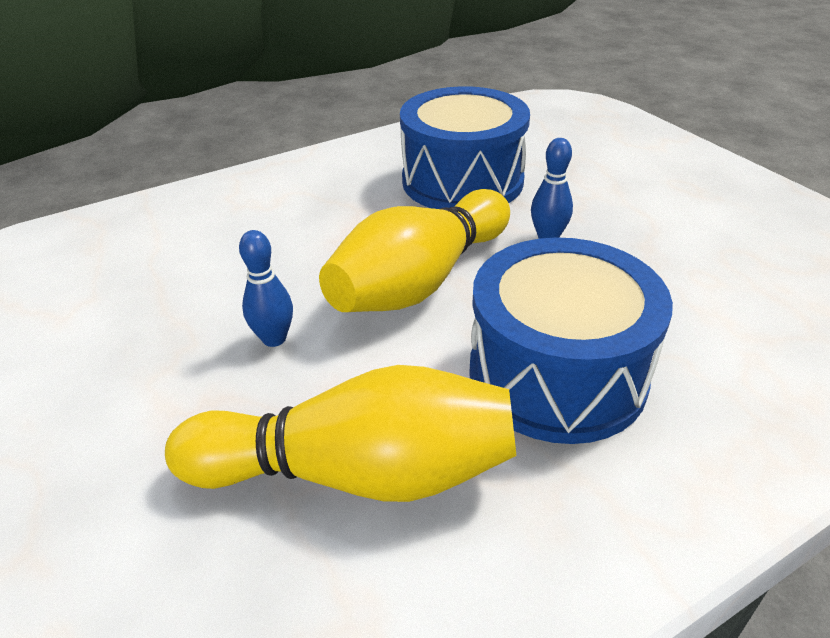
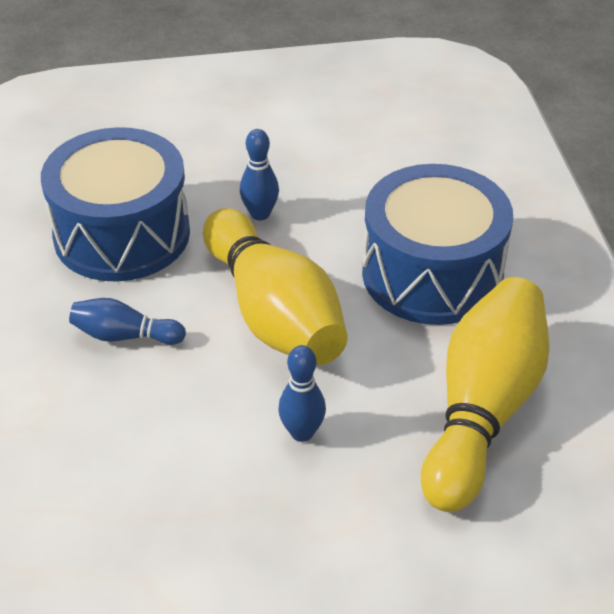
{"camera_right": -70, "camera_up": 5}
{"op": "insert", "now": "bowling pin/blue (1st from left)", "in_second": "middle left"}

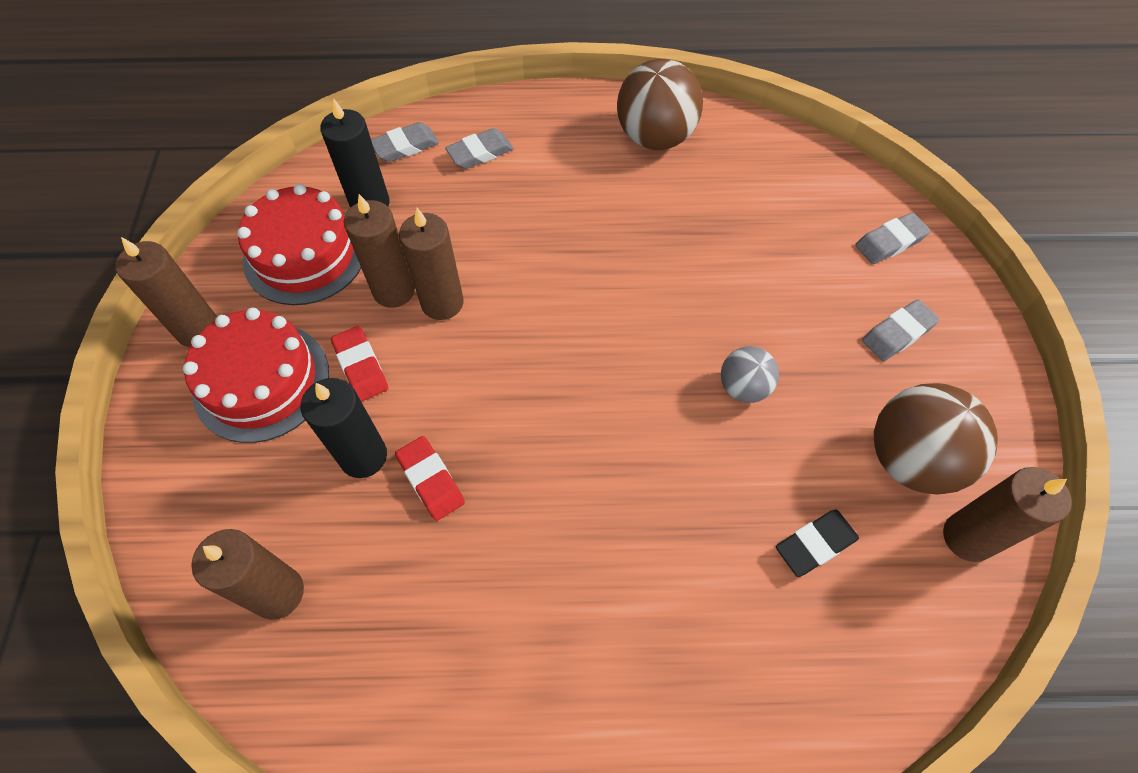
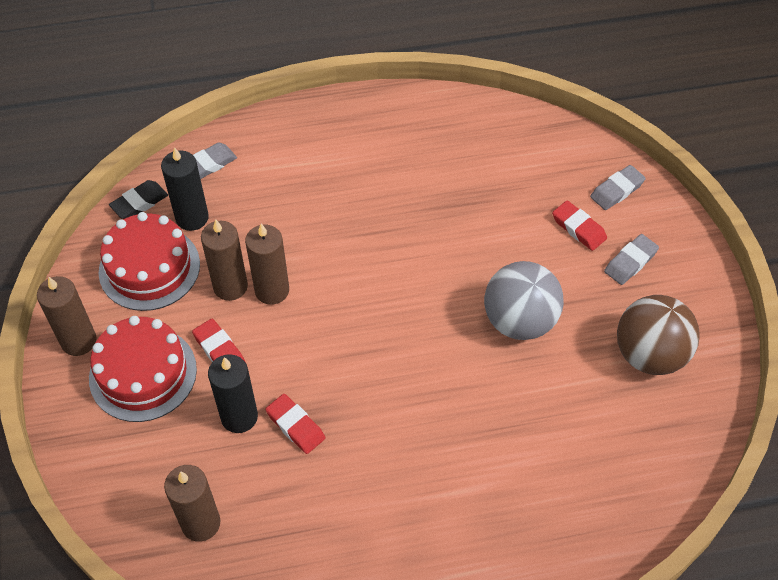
{"camera_right": -10, "camera_up": -5}
{"op": "delete", "was": "eraser/grey (2nd from left)", "in_first": "top centre"}
{"op": "delete", "was": "ball/brown (1st from left)", "in_first": "top centre"}
{"op": "resize", "was": "ball/grey", "in_first": "centre", "in_second": "middle right", "ratio": 1.8}
{"op": "move", "was": "eraser/black", "in_first": "bottom right", "in_second": "middle left"}
{"op": "delete", "was": "candle/brown (5th from left)", "in_first": "middle right"}
{"op": "insert", "now": "eraser/red (3rd from left)", "in_second": "middle right"}

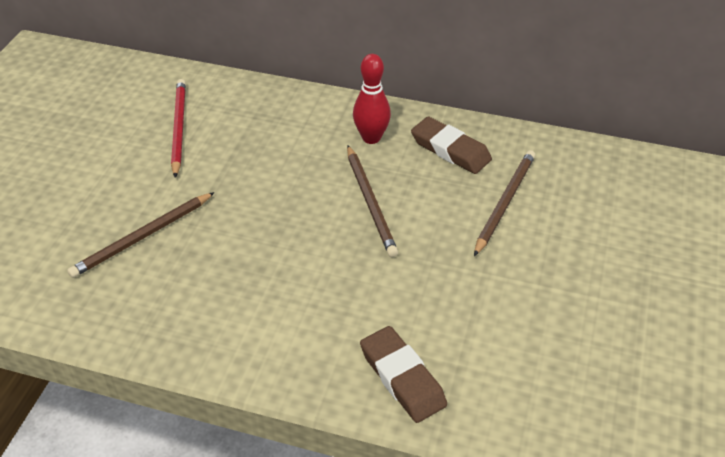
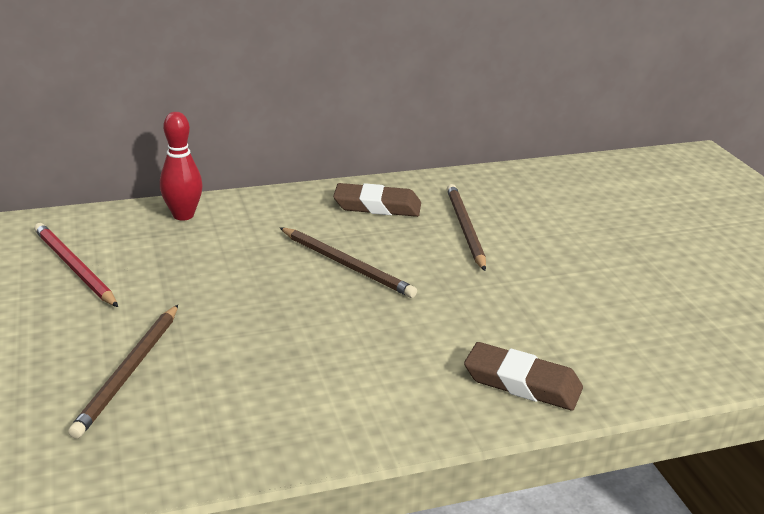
{"camera_right": -35, "camera_up": -15}
{"op": "move", "was": "bowling pin/red", "in_first": "top centre", "in_second": "top left"}

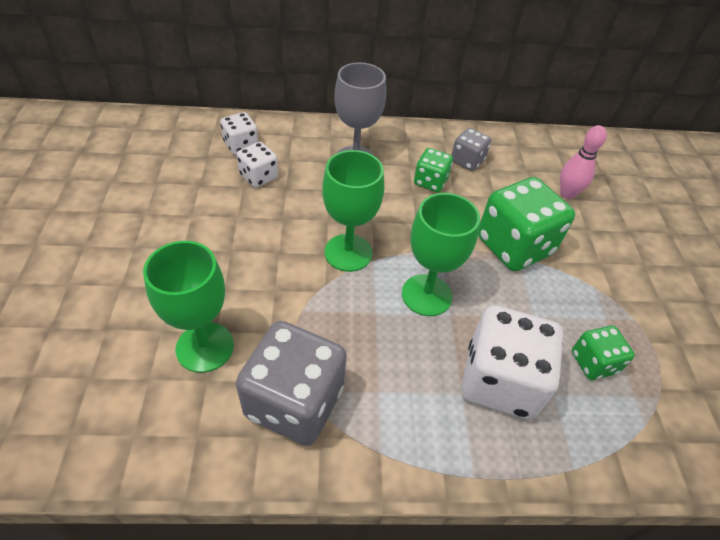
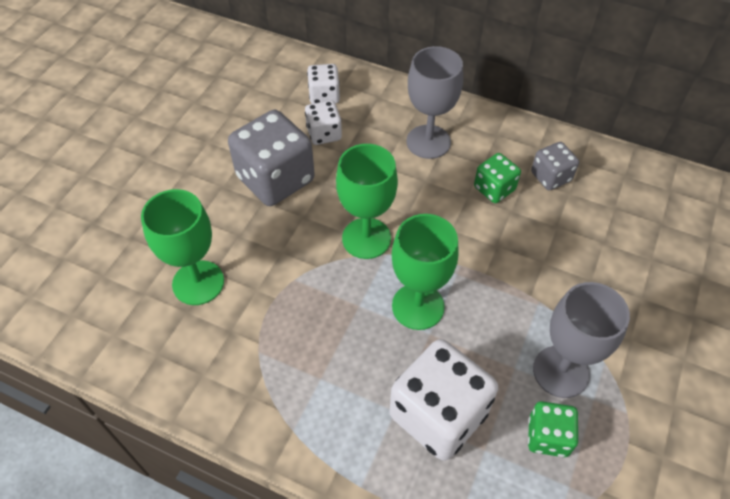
{"camera_right": 30, "camera_up": 5}
{"op": "move", "was": "dice/grey (1st from left)", "in_first": "bottom centre", "in_second": "top centre"}
{"op": "delete", "was": "dice/green (2nd from left)", "in_first": "middle right"}
{"op": "delete", "was": "bowling pin/pink", "in_first": "top right"}
{"op": "insert", "now": "goblet/grey (2nd from left)", "in_second": "bottom right"}

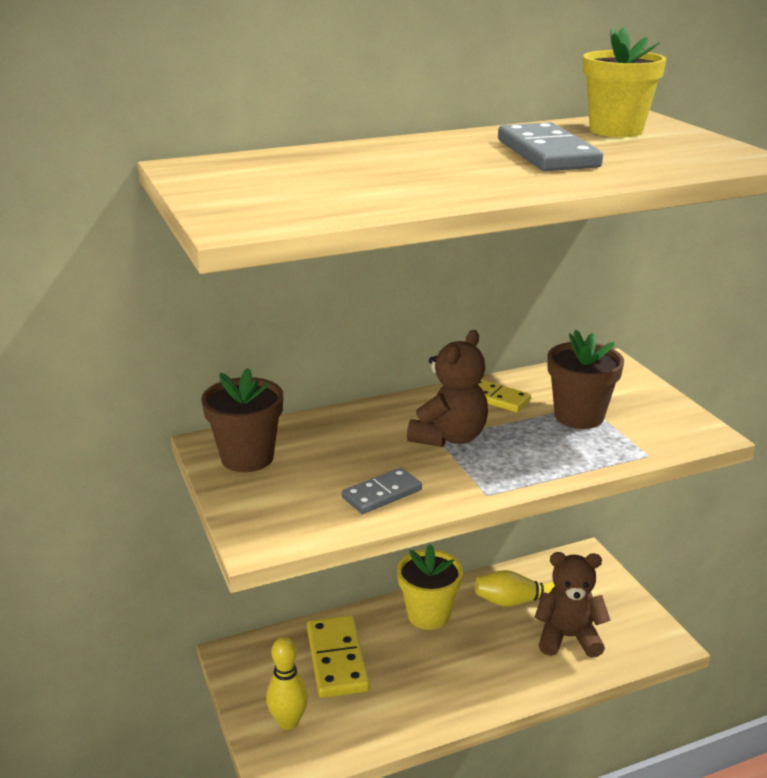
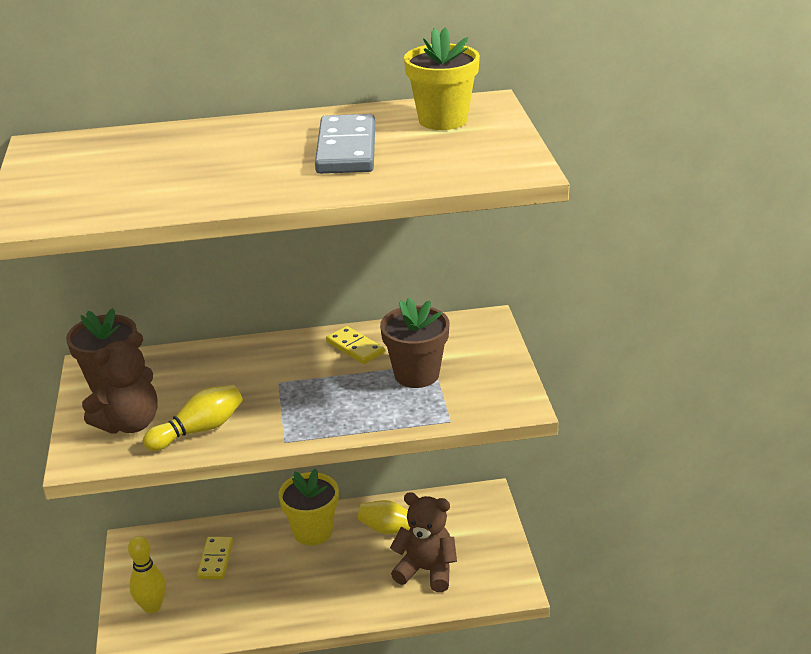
{"camera_right": 15, "camera_up": 5}
{"op": "resize", "was": "domino/yellow (1st from left)", "in_first": "bottom centre", "in_second": "bottom left", "ratio": 0.61}
{"op": "replace", "was": "domino/grey (1st from left)", "now": "bowling pin/yellow (2nd from left)", "in_first": "centre", "in_second": "middle left"}
{"op": "move", "was": "teddy bear/brown (1st from left)", "in_first": "centre", "in_second": "middle left"}

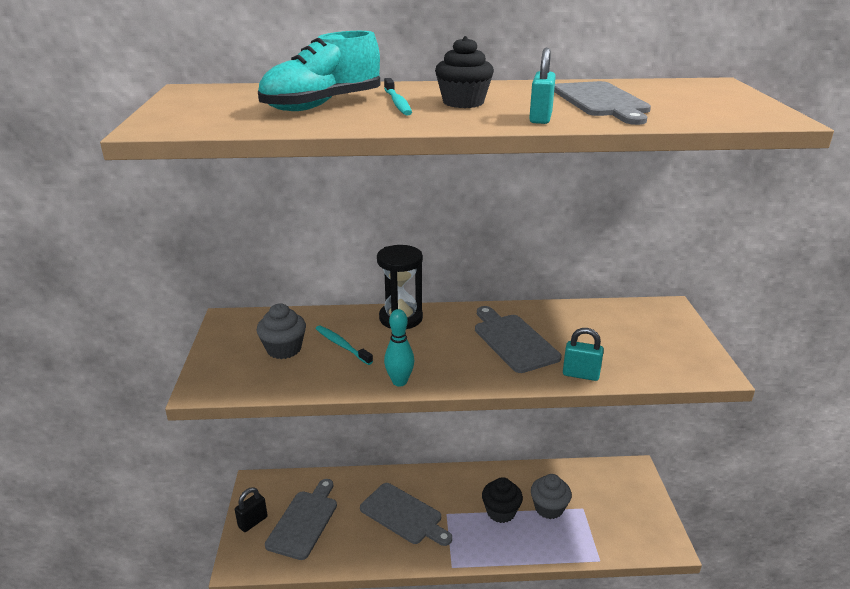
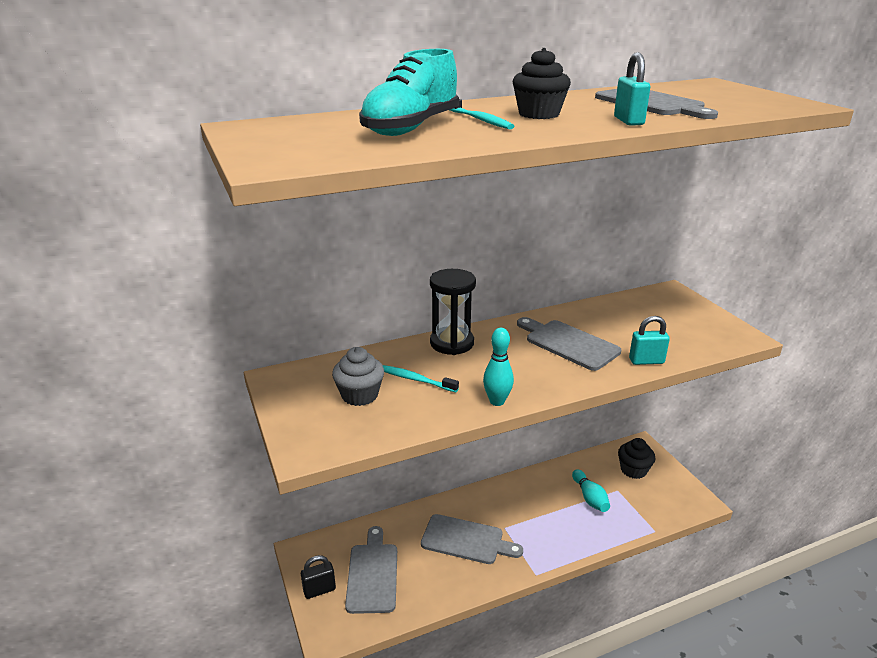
{"camera_right": -20, "camera_up": 0}
{"op": "rotate", "was": "padlock/black", "in_first": "bottom left", "in_second": "bottom centre", "clockwise": 45}
{"op": "move", "was": "cupcake/black (2nd from left)", "in_first": "bottom centre", "in_second": "bottom right"}
{"op": "replace", "was": "cupcake/grey (2nd from left)", "now": "bowling pin/turquoise (2nd from left)", "in_first": "bottom centre", "in_second": "bottom right"}

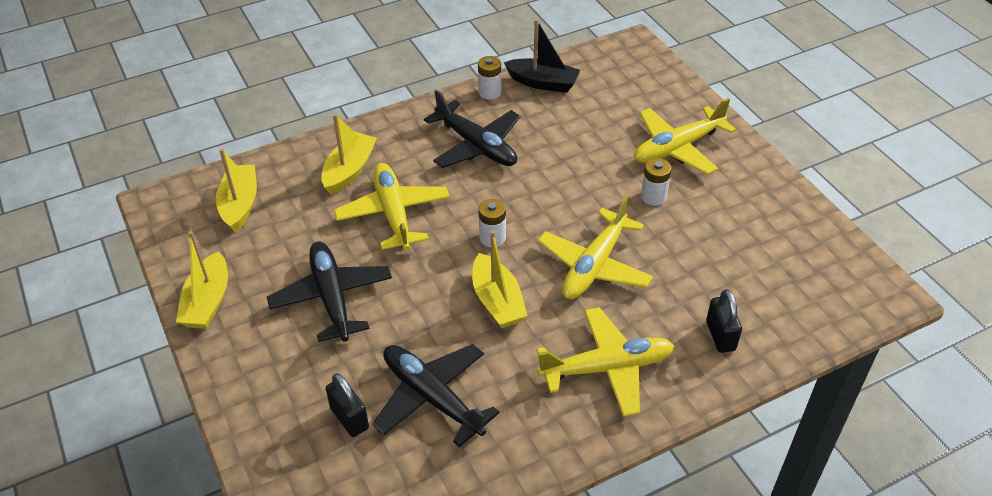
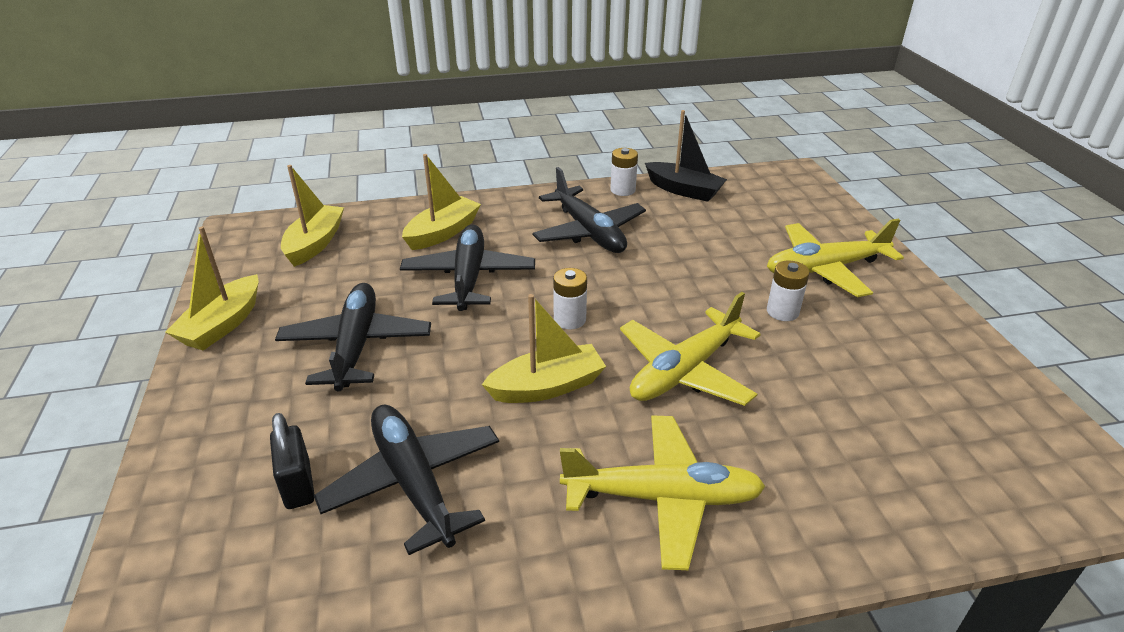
{"camera_right": 15, "camera_up": -10}
{"op": "recolor", "was": "plane/yellow (1st from left)", "now": "plane/black (3rd from left)", "in_first": "centre", "in_second": "centre"}
{"op": "rotate", "was": "boat/yellow (4th from left)", "in_first": "centre", "in_second": "centre", "clockwise": -105}
{"op": "delete", "was": "padlock/black (2nd from left)", "in_first": "middle right"}

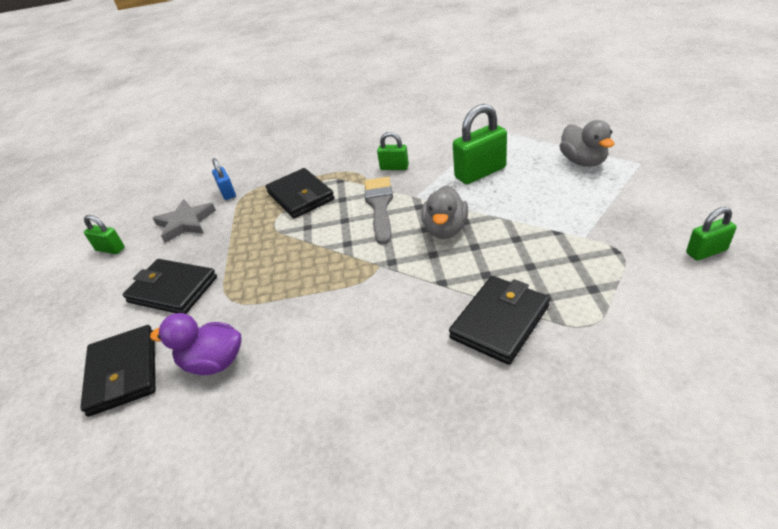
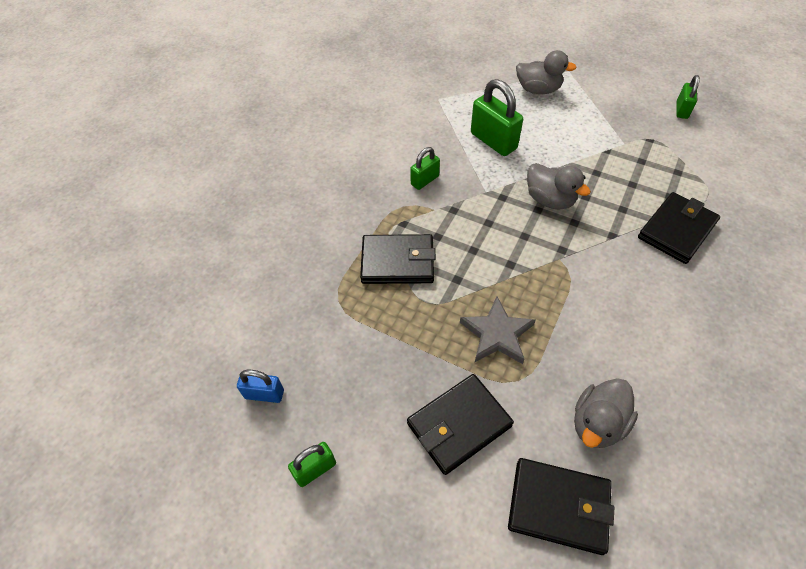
{"camera_right": -60, "camera_up": 15}
{"op": "recolor", "was": "duck/purple", "now": "duck/grey (3rd from left)", "in_first": "middle left", "in_second": "bottom right"}
{"op": "move", "was": "star/grey", "in_first": "middle left", "in_second": "centre"}
{"op": "move", "was": "padlock/blue", "in_first": "middle left", "in_second": "bottom left"}
{"op": "delete", "was": "brush/grey", "in_first": "centre"}
{"op": "rotate", "was": "wallet/black (4th from left)", "in_first": "centre", "in_second": "middle right", "clockwise": 60}
{"op": "rotate", "was": "padlock/green (3rd from left)", "in_first": "top centre", "in_second": "top centre", "clockwise": -45}

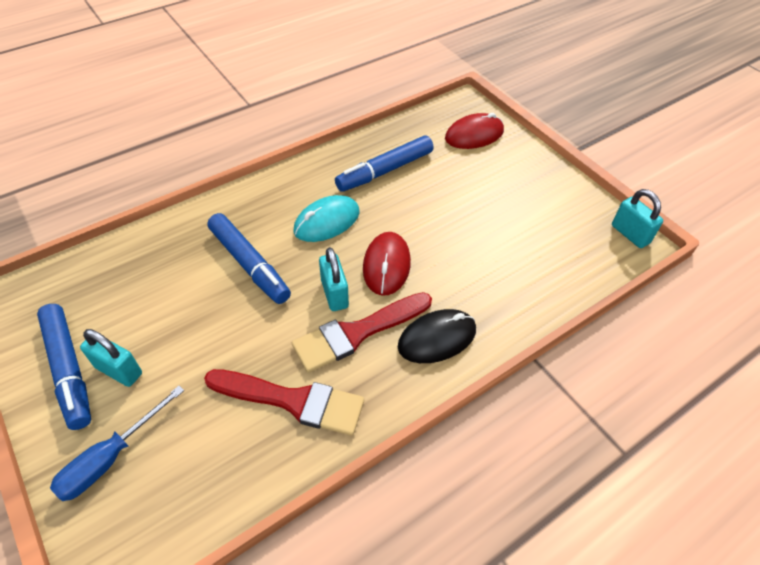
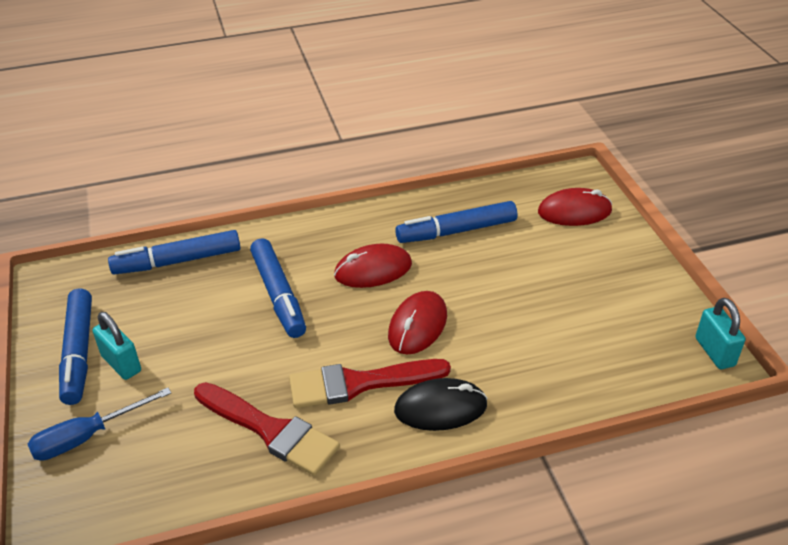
{"camera_right": 20, "camera_up": -10}
{"op": "recolor", "was": "mouse/turquoise", "now": "mouse/red (1st from left)", "in_first": "centre", "in_second": "centre"}
{"op": "delete", "was": "padlock/turquoise (2nd from left)", "in_first": "centre"}
{"op": "insert", "now": "marker/blue (2nd from left)", "in_second": "middle left"}

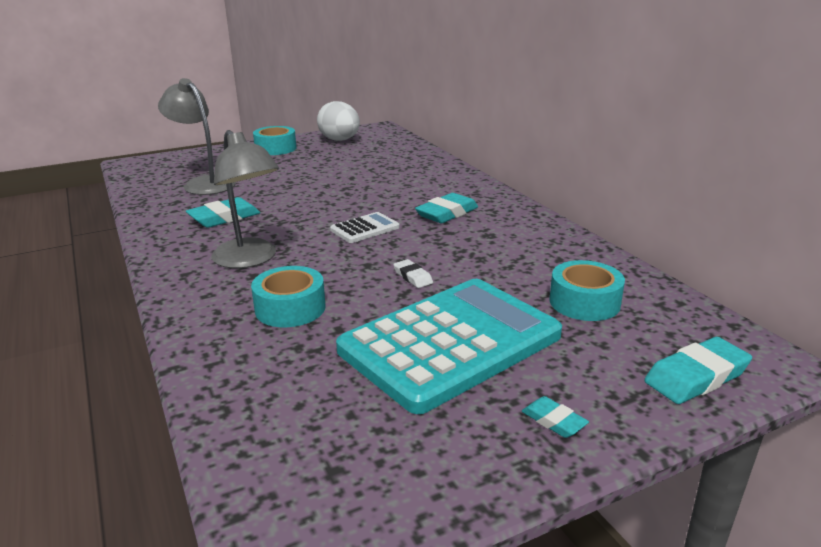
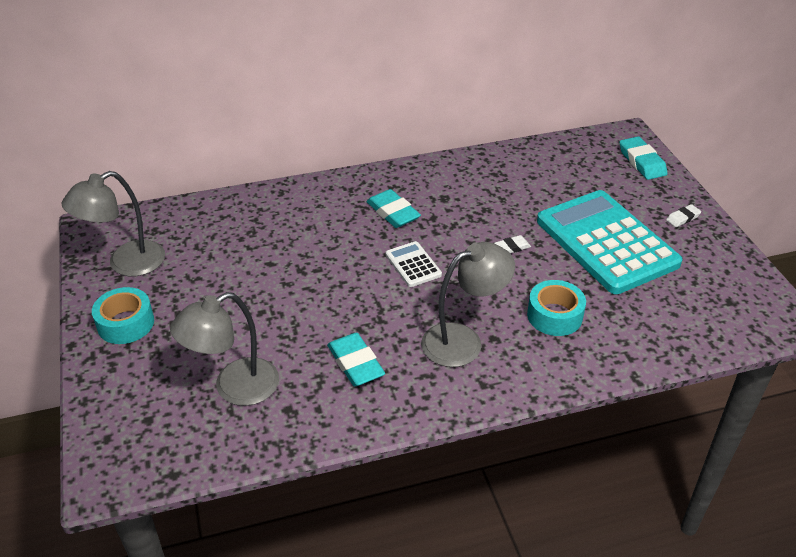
{"camera_right": -80, "camera_up": 15}
{"op": "replace", "was": "egg/white", "now": "lamp/grey (1st from left)", "in_first": "top centre", "in_second": "middle left"}
{"op": "recolor", "was": "eraser/turquoise (3rd from left)", "now": "eraser/white (2nd from left)", "in_first": "bottom right", "in_second": "middle right"}
{"op": "delete", "was": "tape/turquoise (3rd from left)", "in_first": "middle right"}

